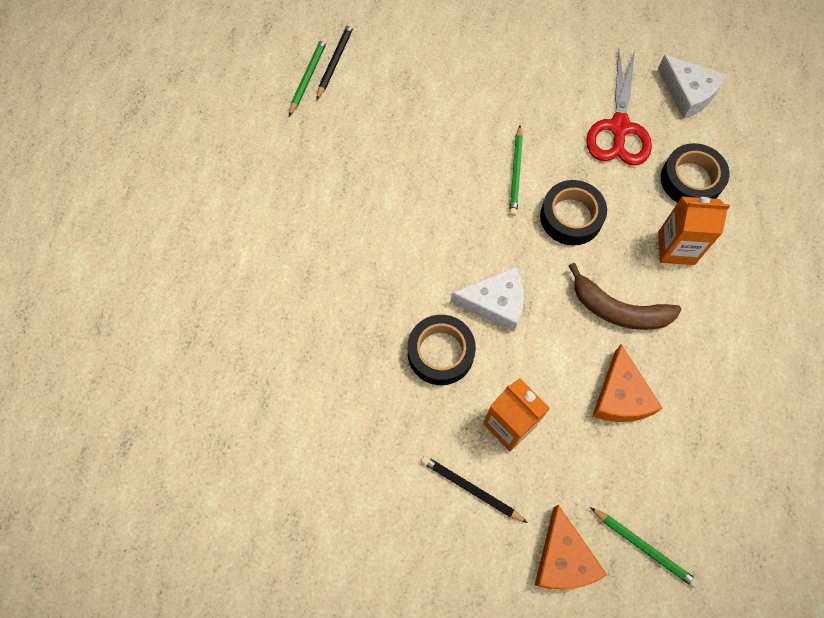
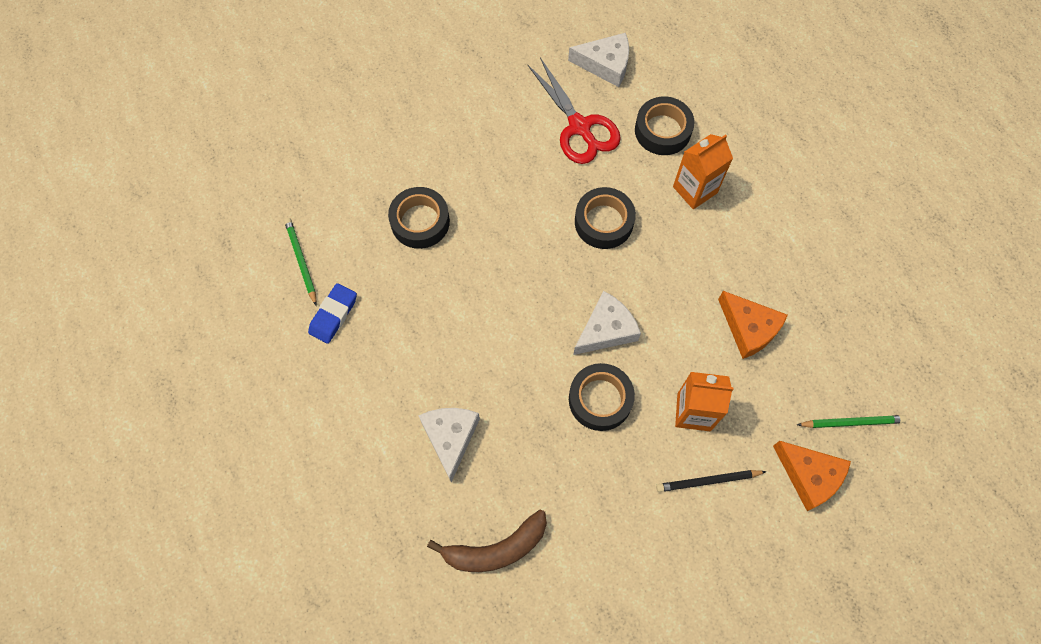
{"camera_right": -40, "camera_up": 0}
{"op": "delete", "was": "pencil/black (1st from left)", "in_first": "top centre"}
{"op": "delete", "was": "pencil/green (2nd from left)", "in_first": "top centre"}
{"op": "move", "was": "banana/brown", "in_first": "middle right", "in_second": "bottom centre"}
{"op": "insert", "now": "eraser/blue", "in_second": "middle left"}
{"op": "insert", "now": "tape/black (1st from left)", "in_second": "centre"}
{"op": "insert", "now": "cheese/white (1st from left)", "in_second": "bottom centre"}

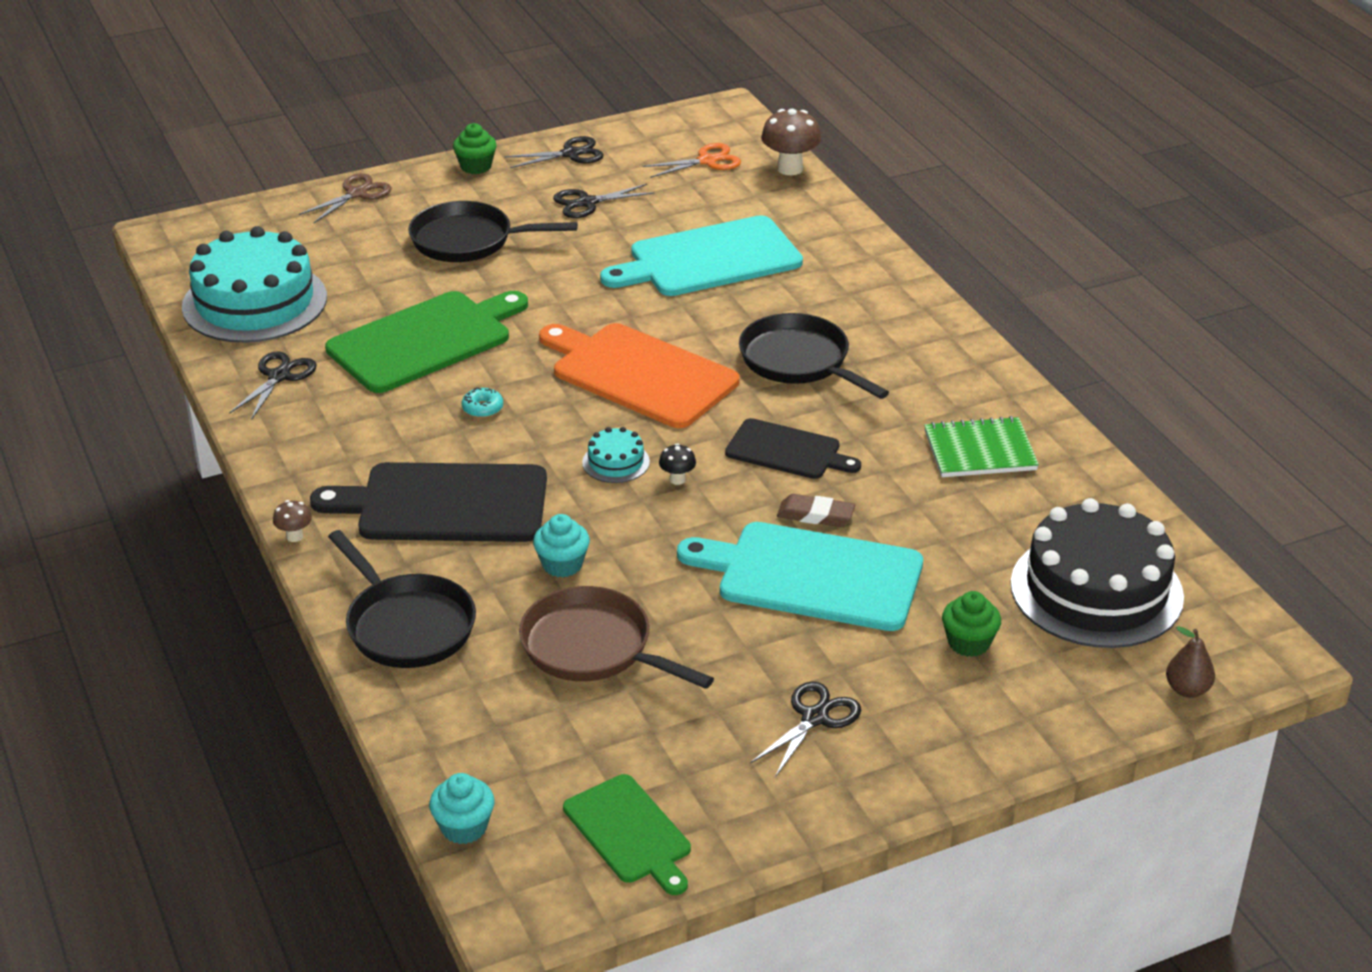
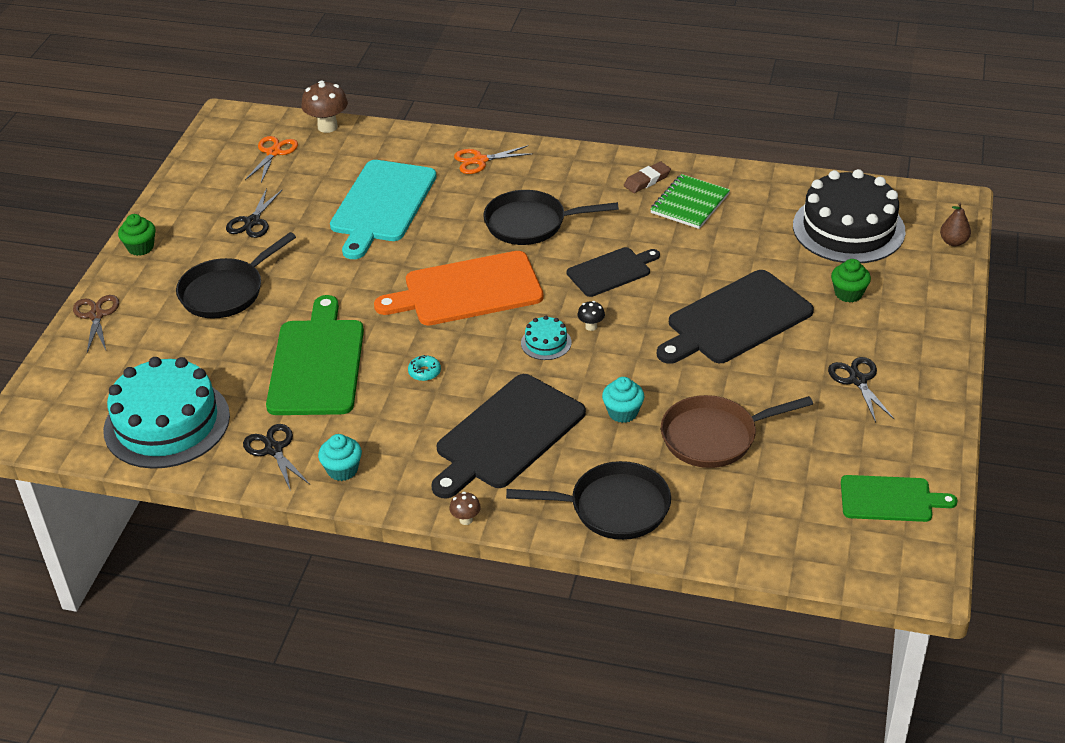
{"camera_right": -50, "camera_up": 5}
{"op": "move", "was": "cupcake/turquoise (1st from left)", "in_first": "bottom centre", "in_second": "middle left"}
{"op": "delete", "was": "scissors/black (2nd from left)", "in_first": "top centre"}
{"op": "recolor", "was": "cutting board/turquoise (2nd from left)", "now": "cutting board/black (3rd from left)", "in_first": "centre", "in_second": "middle right"}
{"op": "move", "was": "eraser/brown", "in_first": "centre", "in_second": "top centre"}
{"op": "insert", "now": "scissors/orange (2nd from left)", "in_second": "top centre"}

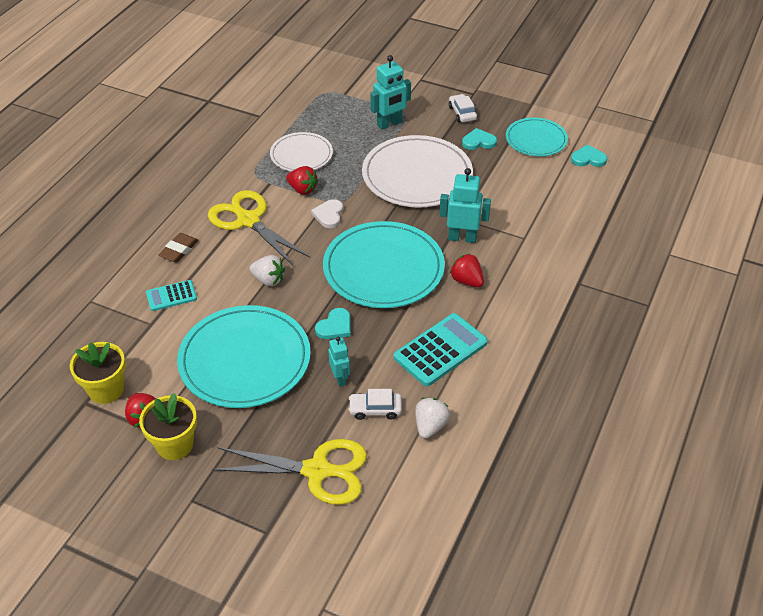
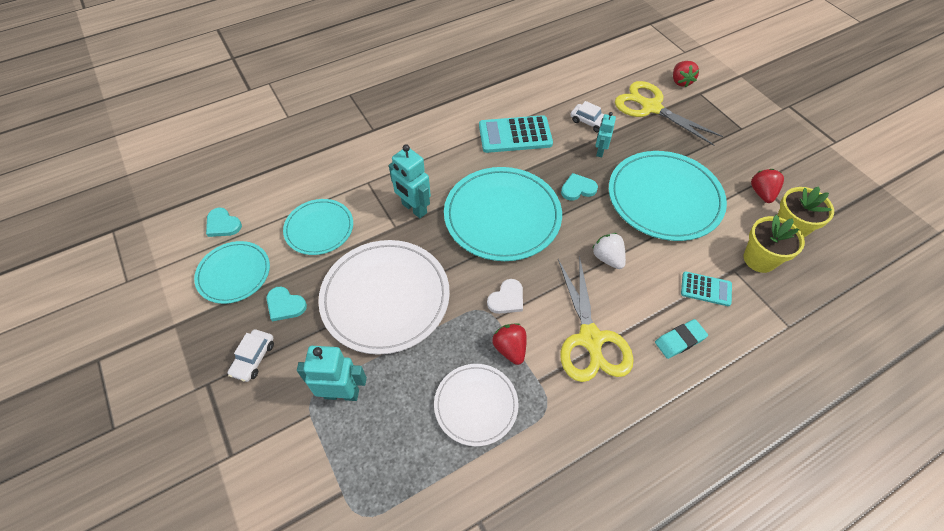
{"camera_right": -145, "camera_up": 10}
{"op": "move", "was": "flower pot/yellow (2nd from left in the first image)", "now": "flower pot/yellow (1st from left)", "in_first": "bottom left", "in_second": "middle right"}
{"op": "recolor", "was": "eraser/brown", "now": "eraser/turquoise", "in_first": "middle left", "in_second": "middle right"}
{"op": "delete", "was": "strawberry/white (2nd from left)", "in_first": "bottom centre"}
{"op": "move", "was": "strawberry/red (3rd from left in the first image)", "now": "strawberry/red (2nd from left)", "in_first": "centre", "in_second": "top right"}
{"op": "insert", "now": "plate/turquoise (2nd from left)", "in_second": "centre"}

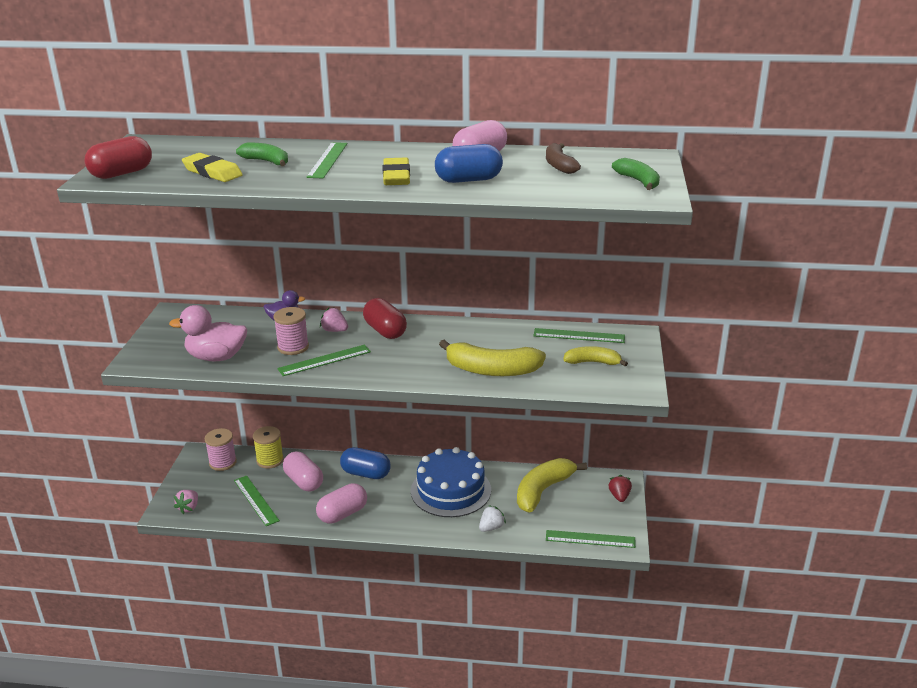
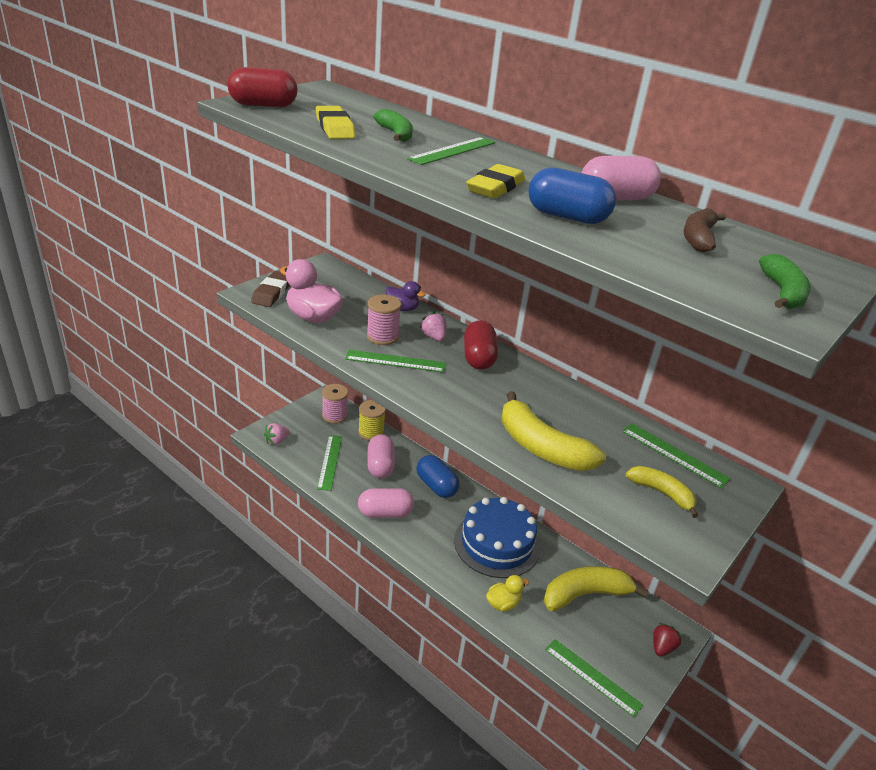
{"camera_right": 30, "camera_up": 5}
{"op": "replace", "was": "strawberry/white", "now": "duck/yellow", "in_first": "bottom centre", "in_second": "bottom centre"}
{"op": "insert", "now": "eraser/brown", "in_second": "middle left"}

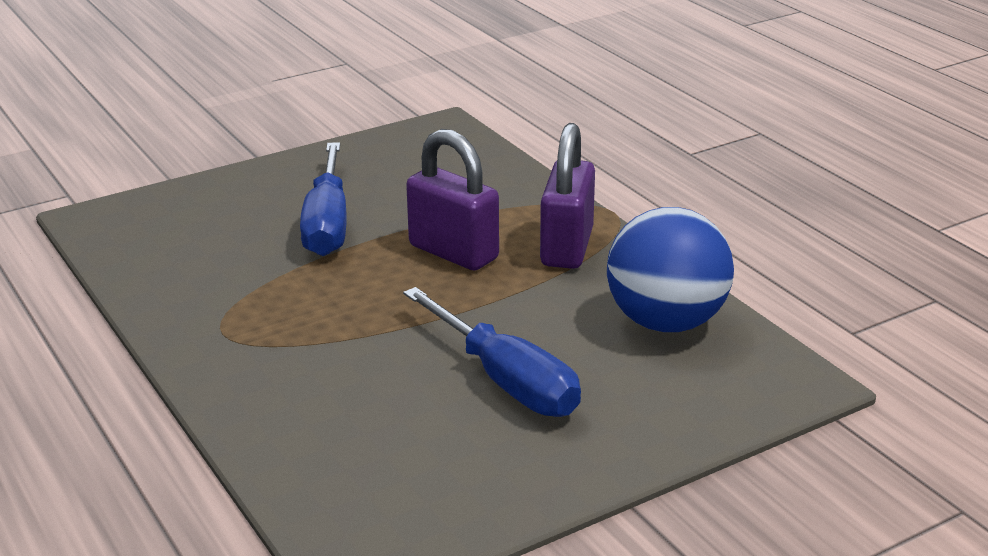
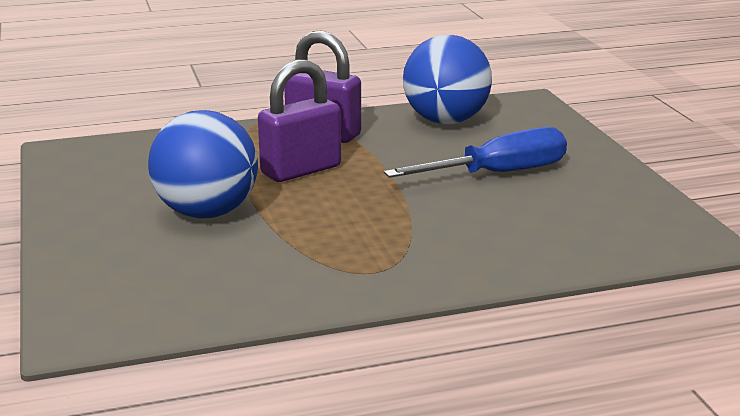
{"camera_right": -75, "camera_up": -5}
{"op": "replace", "was": "screwdriver/blue (1st from left)", "now": "ball/blue (1st from left)", "in_first": "middle left", "in_second": "middle left"}

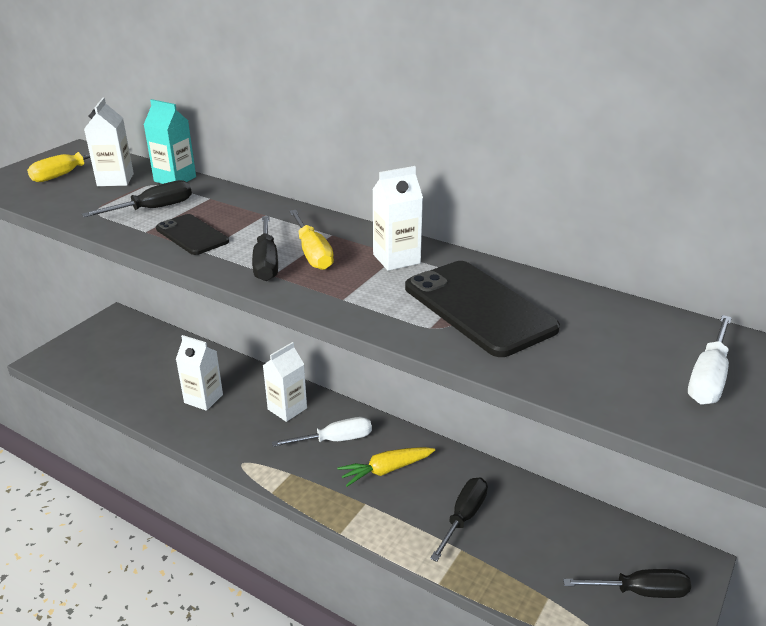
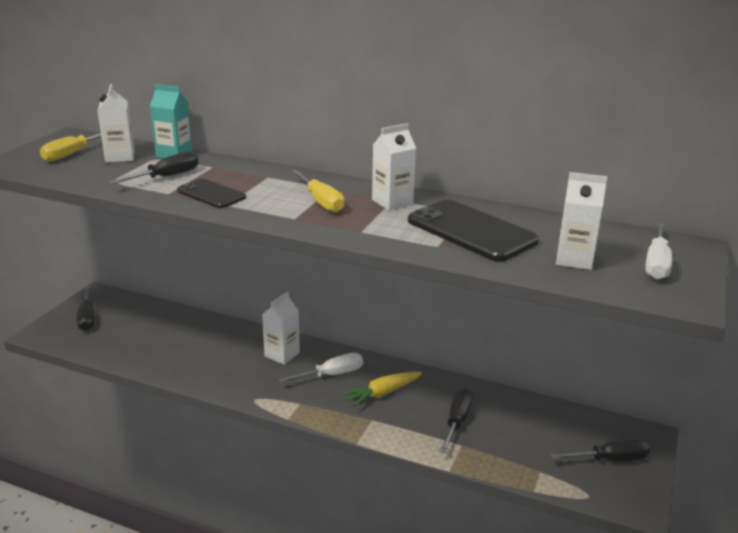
{"camera_right": -10, "camera_up": -5}
{"op": "move", "was": "carton/white (2nd from left in the first image)", "now": "carton/white (4th from left)", "in_first": "middle left", "in_second": "middle right"}
{"op": "move", "was": "screwdriver/black (2nd from left in the first image)", "now": "screwdriver/black (1st from left)", "in_first": "centre", "in_second": "middle left"}

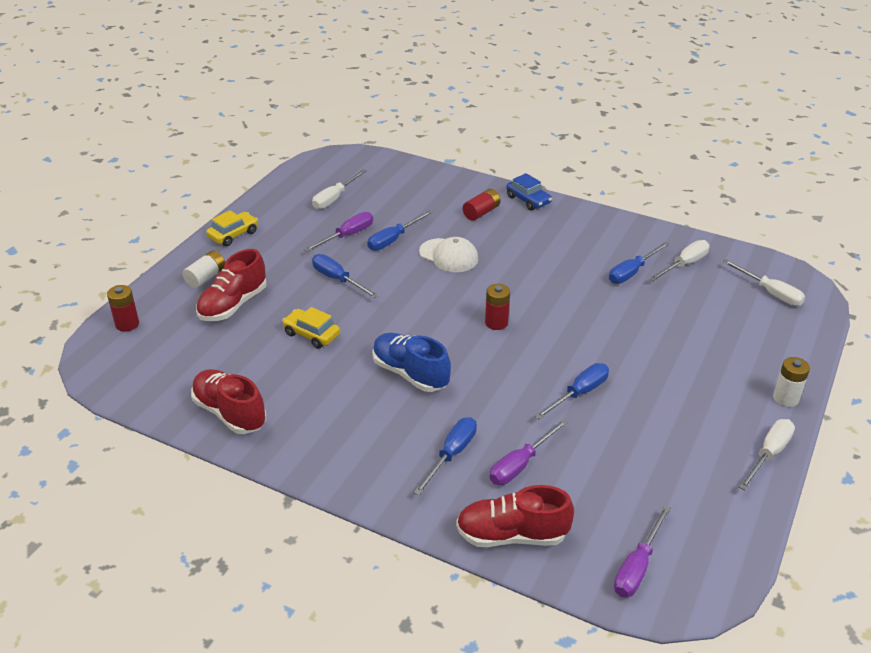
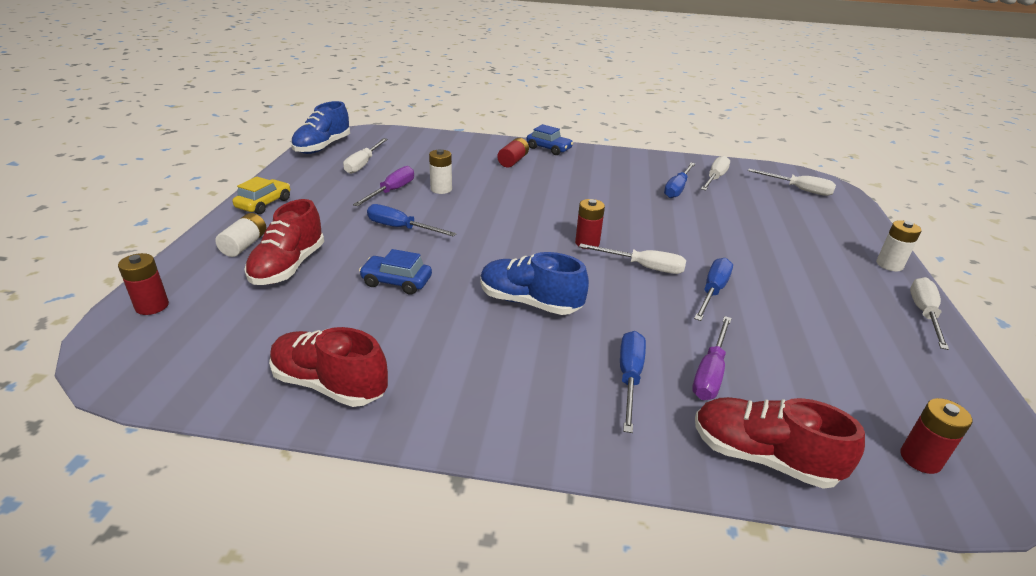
{"camera_right": -20, "camera_up": -5}
{"op": "recolor", "was": "car/yellow (2nd from left)", "now": "car/blue (1st from left)", "in_first": "centre", "in_second": "centre"}
{"op": "replace", "was": "screwdriver/blue (2nd from left)", "now": "battery/white (2nd from left)", "in_first": "centre", "in_second": "top centre"}
{"op": "delete", "was": "cap/white", "in_first": "centre"}
{"op": "rotate", "was": "shoe/red (3rd from left)", "in_first": "bottom centre", "in_second": "bottom right", "clockwise": 45}
{"op": "replace", "was": "screwdriver/purple (3rd from left)", "now": "battery/red (4th from left)", "in_first": "bottom right", "in_second": "bottom right"}
{"op": "insert", "now": "shoe/blue (1st from left)", "in_second": "top left"}
{"op": "insert", "now": "screwdriver/white (2nd from left)", "in_second": "centre"}

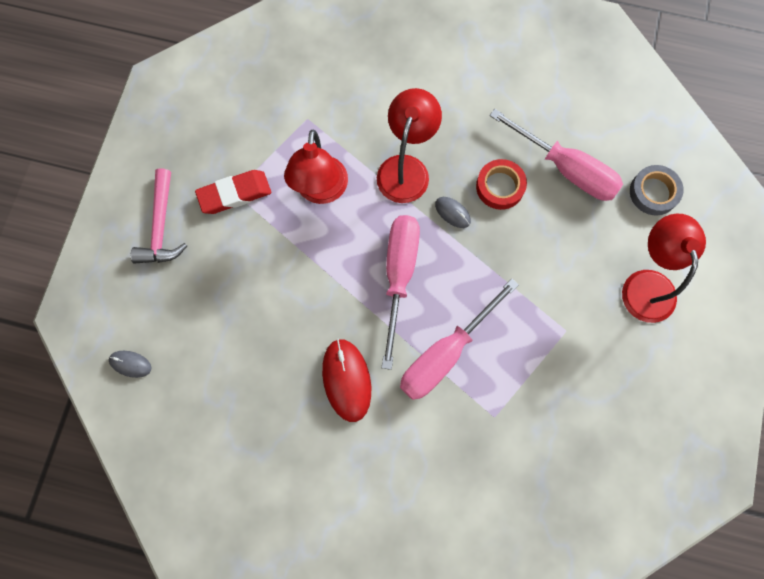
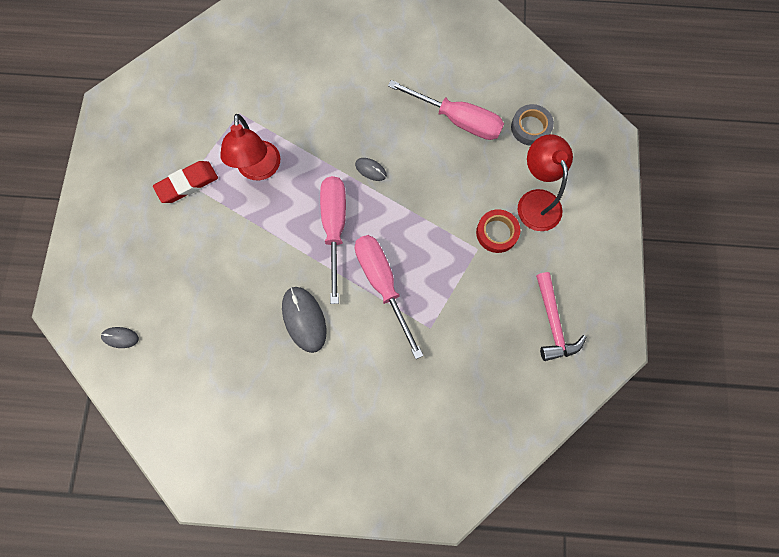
{"camera_right": -10, "camera_up": 0}
{"op": "move", "was": "hammer/pink", "in_first": "middle left", "in_second": "middle right"}
{"op": "recolor", "was": "mouse/red", "now": "mouse/grey (2nd from left)", "in_first": "centre", "in_second": "centre"}
{"op": "delete", "was": "lamp/red (2nd from left)", "in_first": "top centre"}
{"op": "rotate", "was": "screwdriver/pink (2nd from left)", "in_first": "centre", "in_second": "centre", "clockwise": 120}
{"op": "move", "was": "tape/red", "in_first": "top centre", "in_second": "centre"}

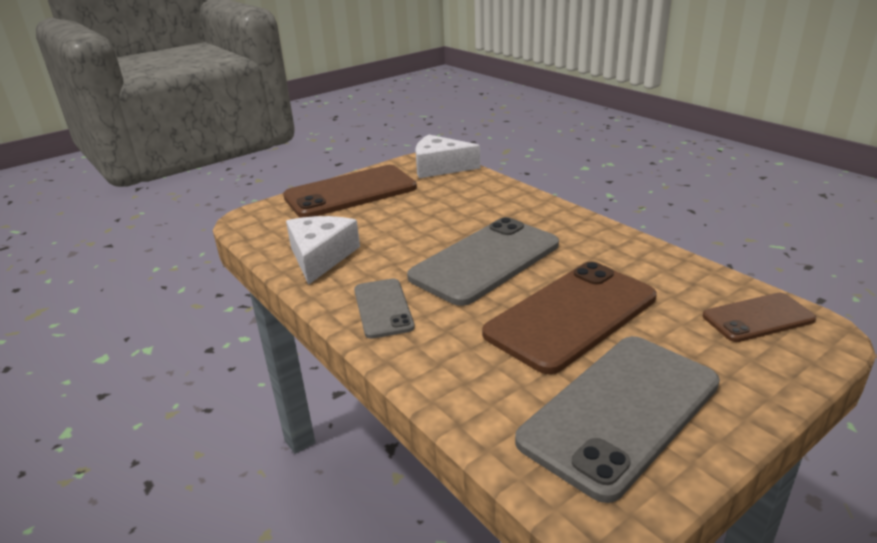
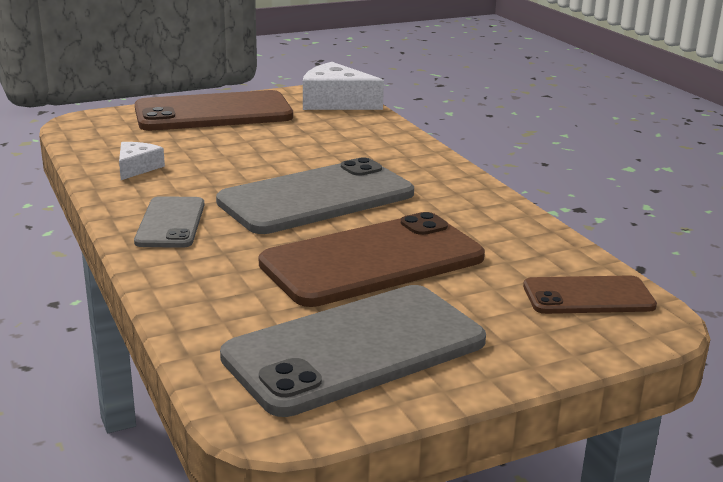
{"camera_right": 10, "camera_up": -5}
{"op": "resize", "was": "cheese/white (1st from left)", "in_first": "centre", "in_second": "middle left", "ratio": 0.55}

